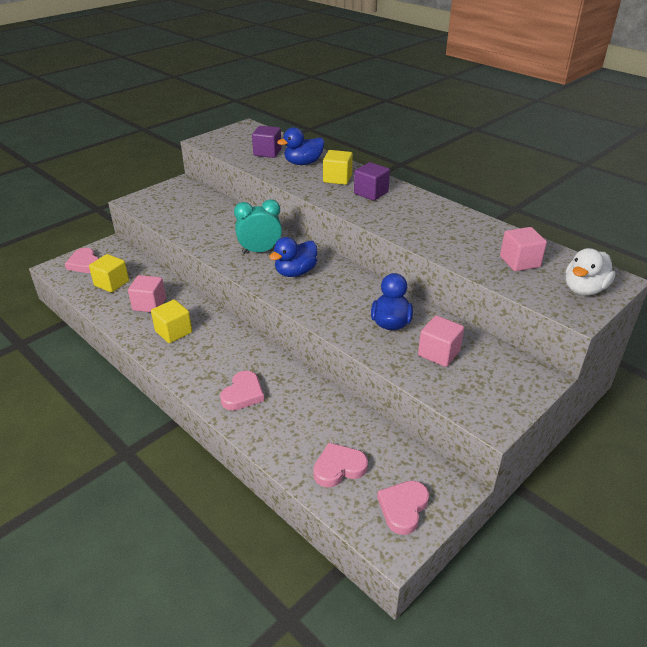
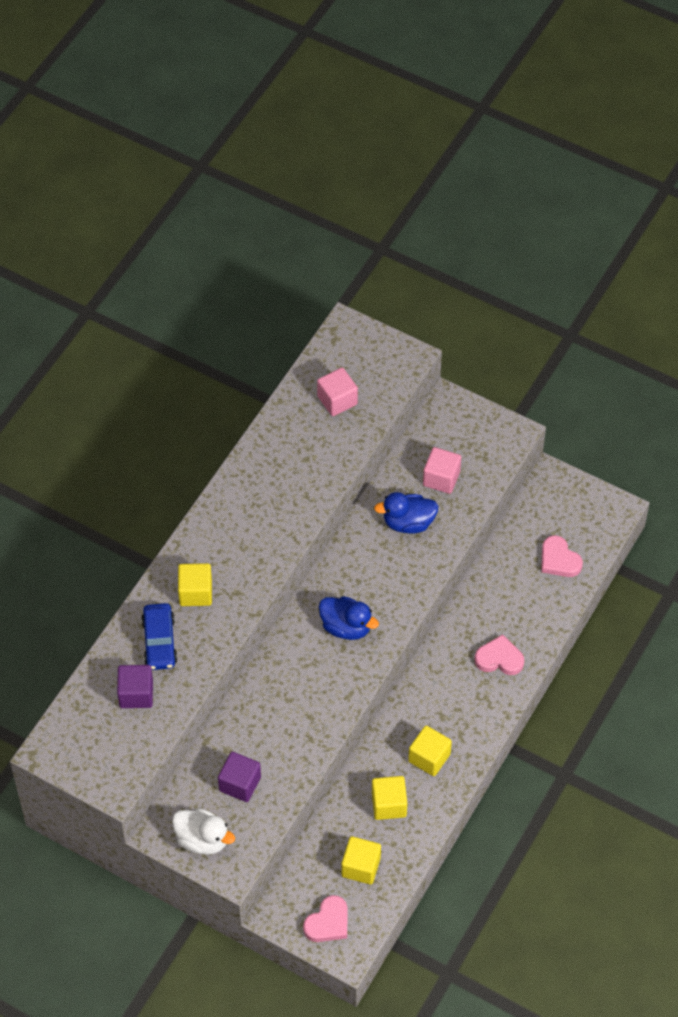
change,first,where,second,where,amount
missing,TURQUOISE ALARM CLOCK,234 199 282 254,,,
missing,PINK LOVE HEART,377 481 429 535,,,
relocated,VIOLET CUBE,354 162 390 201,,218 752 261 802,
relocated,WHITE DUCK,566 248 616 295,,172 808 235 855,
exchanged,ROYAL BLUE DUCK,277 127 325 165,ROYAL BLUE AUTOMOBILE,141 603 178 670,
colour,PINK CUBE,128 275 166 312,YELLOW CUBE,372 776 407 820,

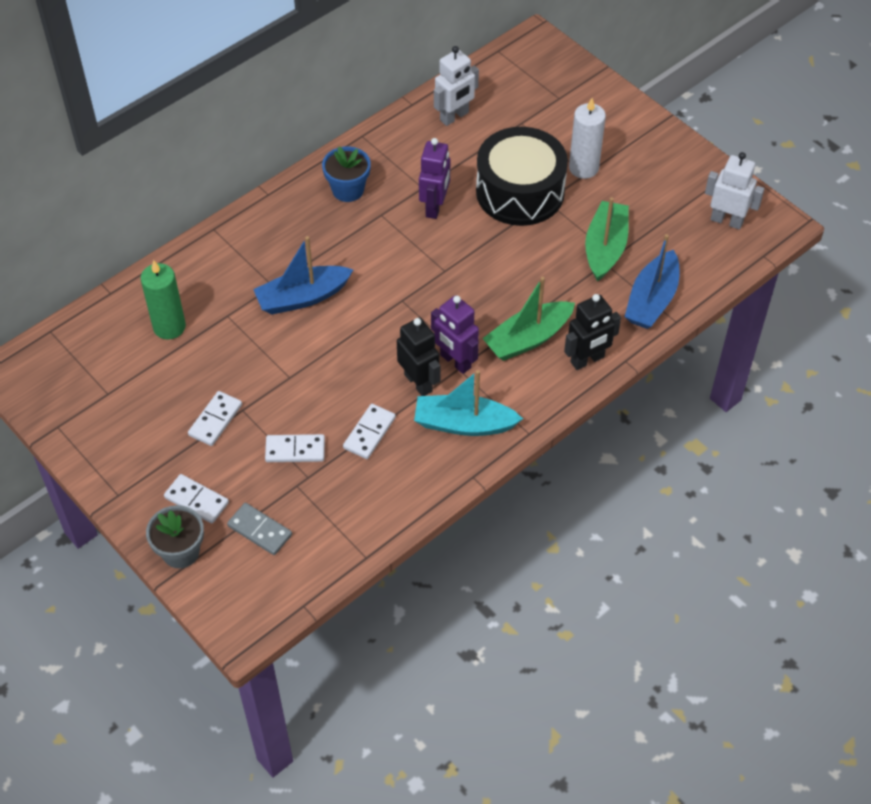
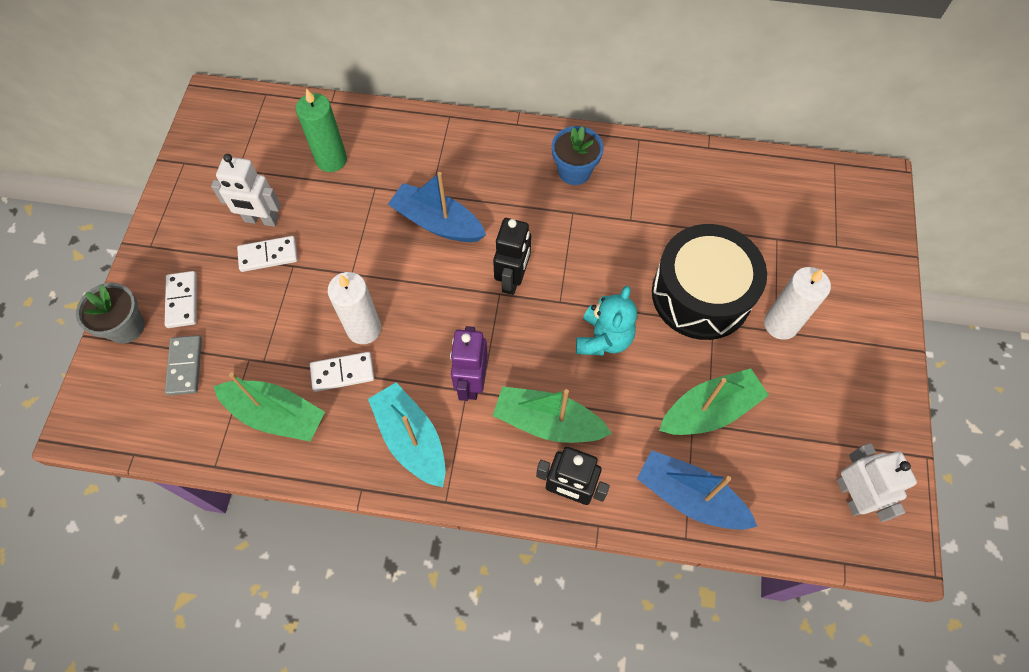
change,first,where,second,where,amount
missing,WHITE DOMINO TILE,265 434 325 462,,,
missing,VIOLET ROBOT FIGURE,419 138 450 219,,,
appeared,,,EMERALD SAILBOAT,213 372 325 441,
appeared,,,WHITE PILLAR CANDLE,328 272 381 344,
appeared,,,TURQUOISE TEDDY,576 286 637 356,
relocated,BLACK ROBOT FIGURE,397 317 440 396,,493 218 531 295,
relocated,WHITE ROBOT FIGURE,434 46 479 126,,211 154 281 227,
spun,ROYAL BLUE SAILBOAT,625 234 679 329,,637 450 758 530,45 degrees clockwise

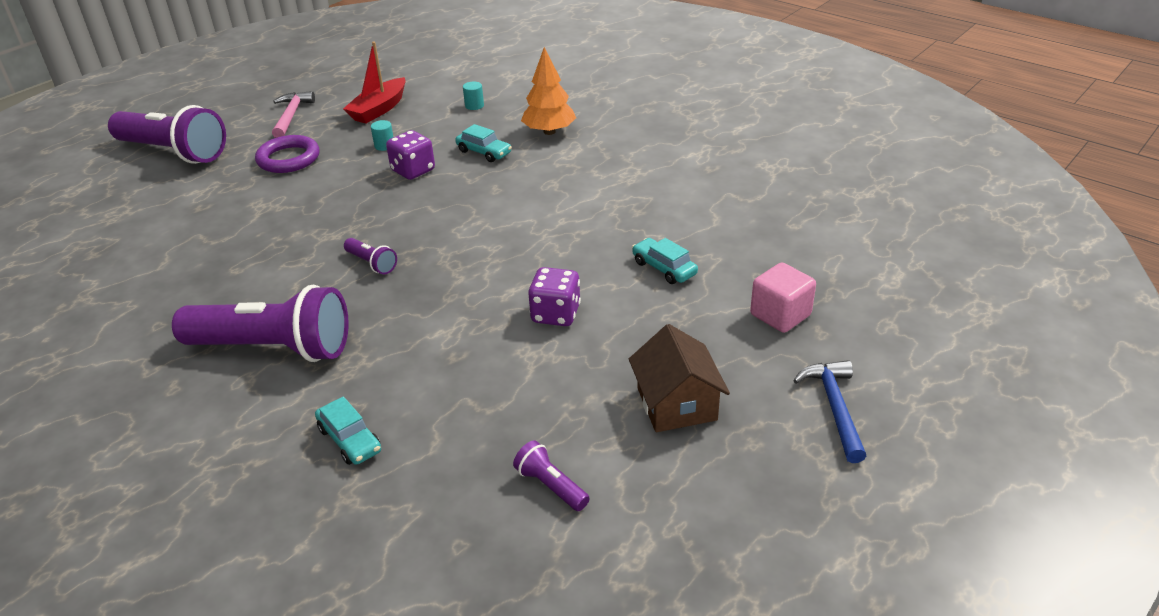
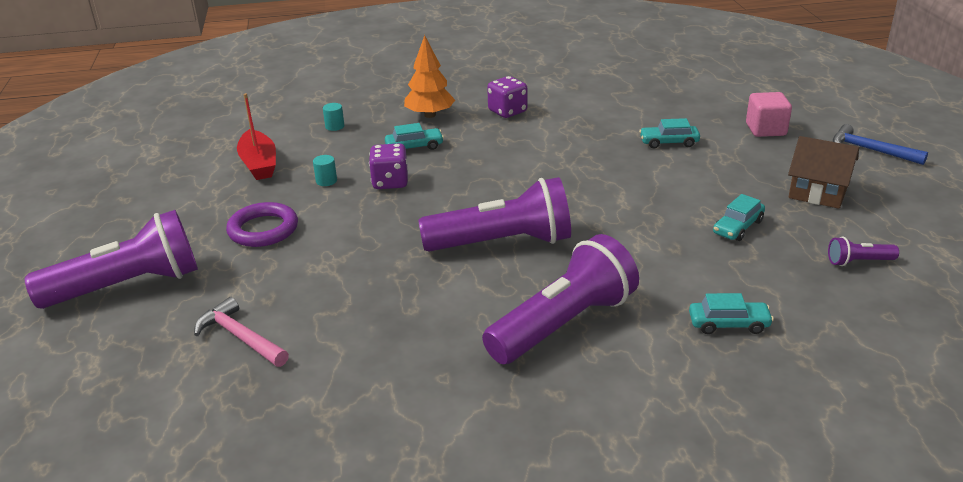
change,first,where,second,where,amount
appeared,,,TURQUOISE AUTOMOBILE,713 194 765 241,
relocated,PINK HAMMER,272 91 315 138,,194 297 289 367,
relocated,VIOLET DIE,528 267 581 326,,487 76 527 118,
size,VIOLET TORCH,344 238 397 274,,418 177 571 251,x2.36

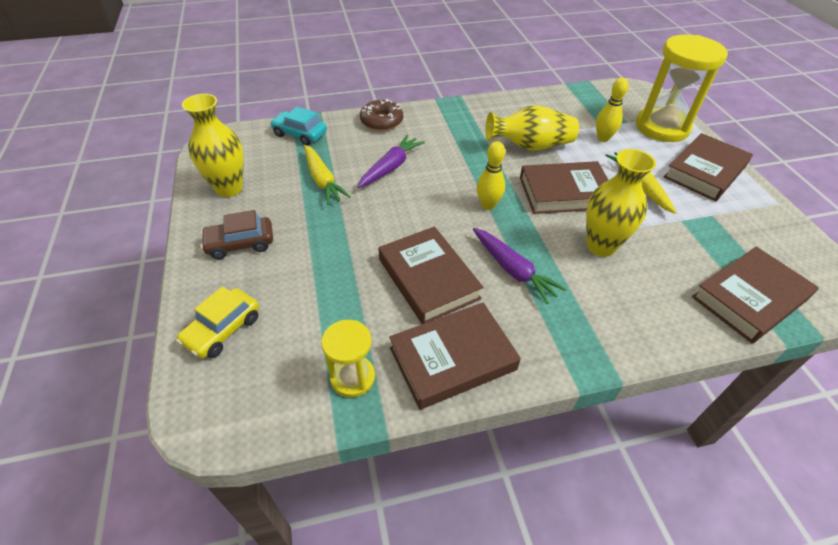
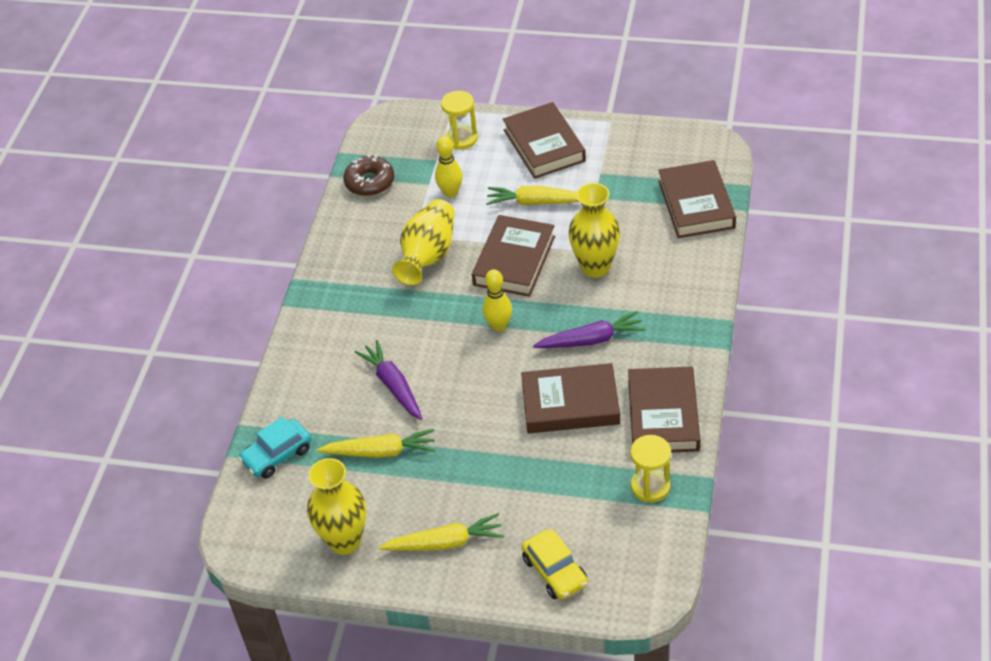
change,first,where,second,where,amount
relocated,RUSSET DONUT,360 99 403 131,,343 155 394 196,
exchanged,RUSSET AUTOMOBILE,200 210 273 259,YELLOW ROOT VEGETABLE,379 513 504 551,
size,YELLOW SANDGLASS,636 35 728 142,,441 91 478 150,x0.53

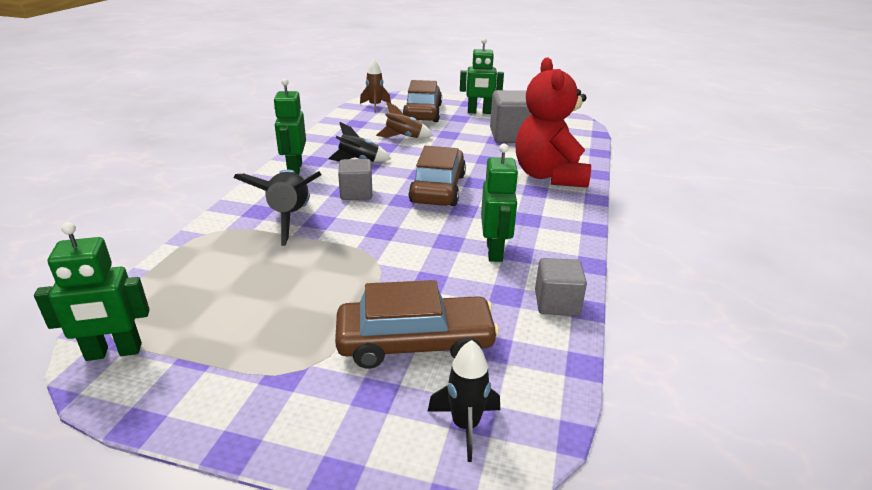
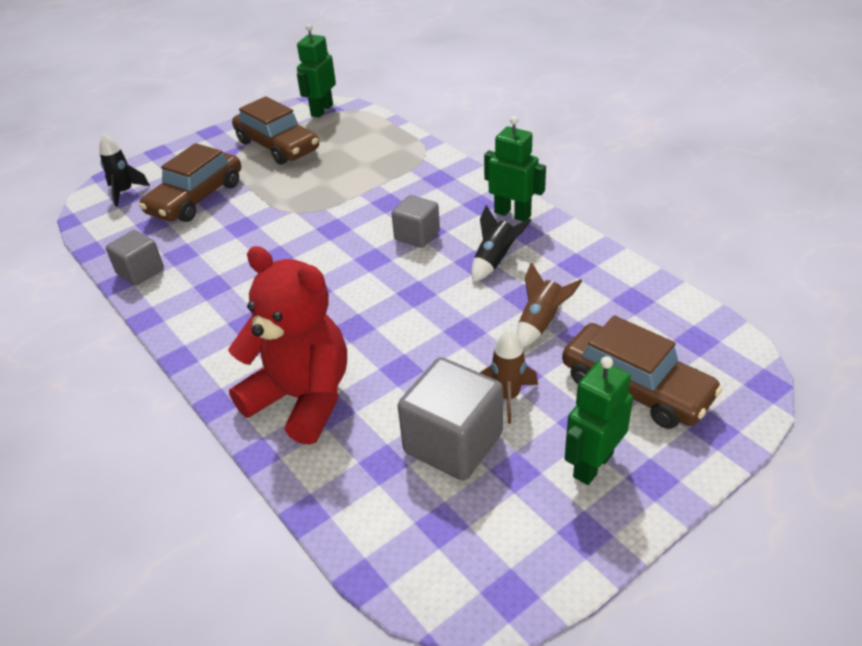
change,first,where,second,where,amount
missing,BLACK ROCKET,234 170 321 246,,,
missing,EMERALD ROBOT FIGURE,481 144 519 262,,,
relocated,RUSSET ROCKET,360 59 391 113,,480 329 538 424,
relocated,RUSSET AUTOMOBILE,408 146 466 206,,232 96 319 165,

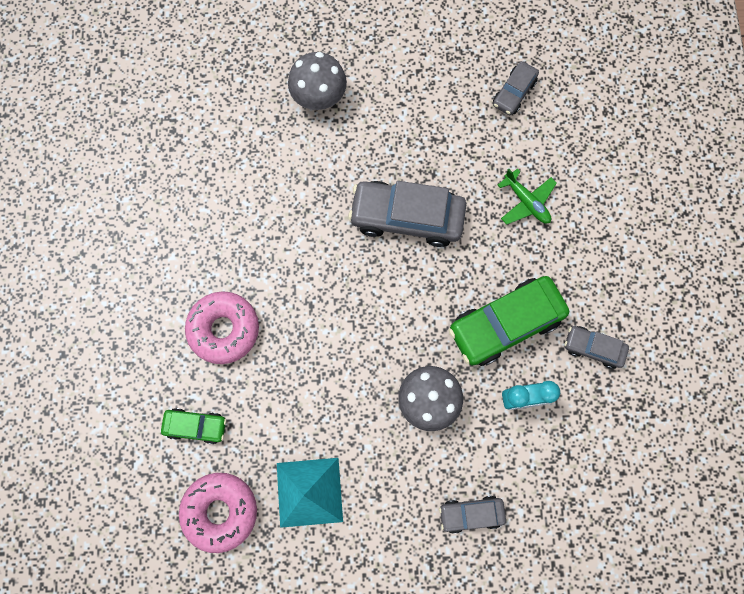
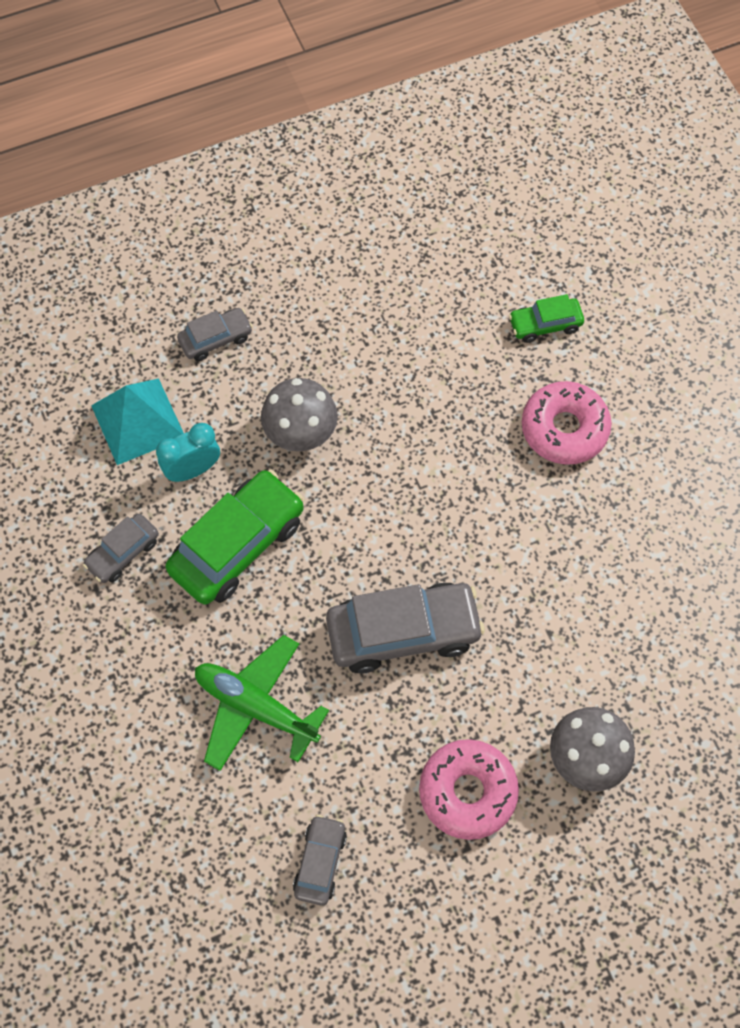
change,first,where,second,where,amount
relocated,PINK DONUT,179 473 257 553,,419 739 519 840,
relocated,TURQUOISE PYRAMID SHAPE,277 458 343 528,,91 378 184 465,
spun,ASH-GREY AUTOMOBILE,564 326 629 369,,83 514 159 583,135 degrees clockwise
size,EMERALD AEROPLANE,498 168 557 225,,195 635 329 771,x1.59

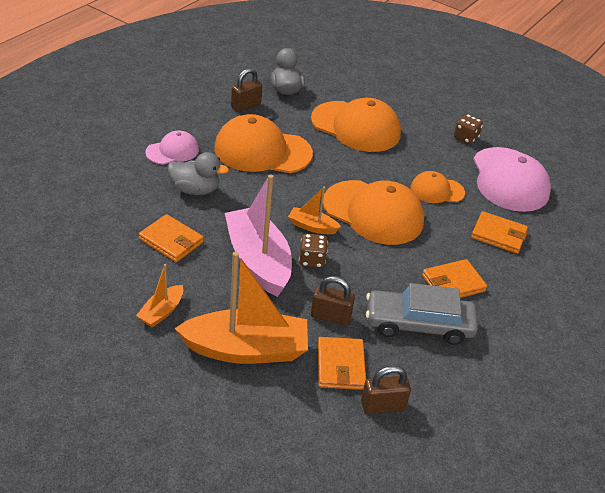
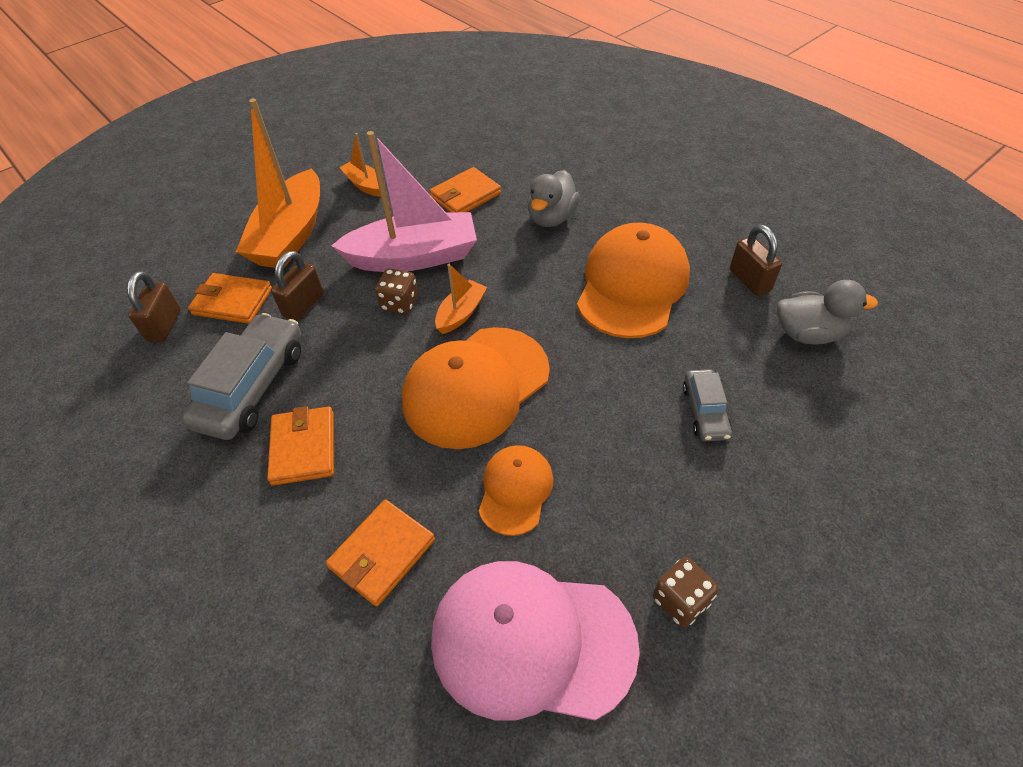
change,first,where,second,where,amount
missing,PINK BASEBALL CAP,146 131 199 165,,,
exchanged,BRIGHT ORANGE BASEBALL CAP,311 98 401 152,ASH-GREY AUTOMOBILE,683 369 732 441,

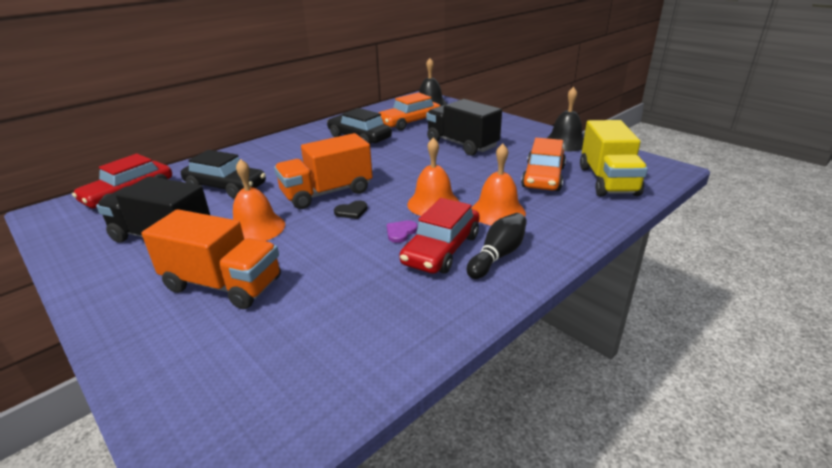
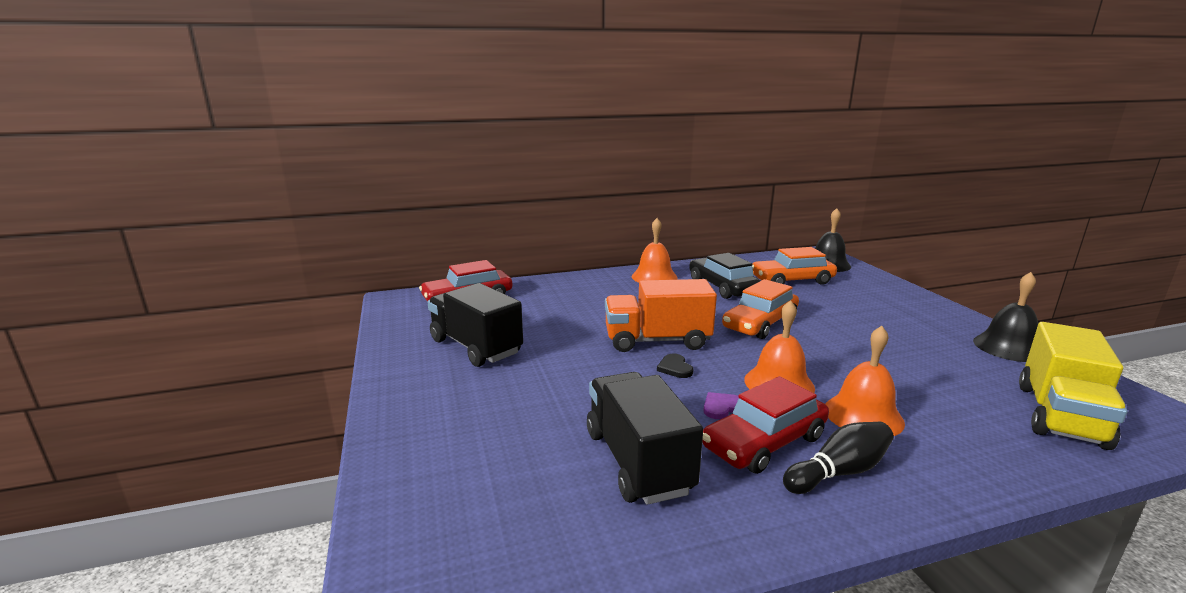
change,first,where,second,where,amount
missing,BRIGHT ORANGE TRUCK,142 209 281 309,,,
missing,BLACK AUTOMOBILE,181 150 266 199,,,
relocated,BRIGHT ORANGE BELL,233 159 285 241,,632 218 678 283,
relocated,BLACK TRUCK,426 99 502 156,,587 372 703 505,
relocated,BRIGHT ORANGE AUTOMOBILE,521 138 566 191,,722 279 799 339,
spun,BLACK LOVE HEART,334 200 367 219,,657 354 693 378,75 degrees clockwise

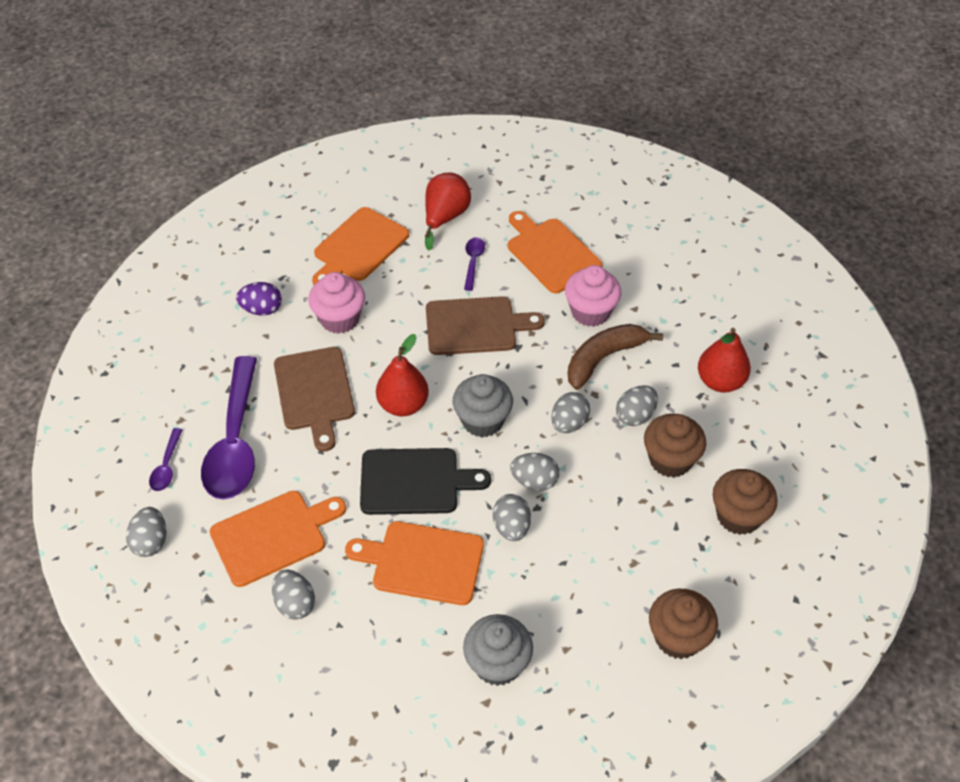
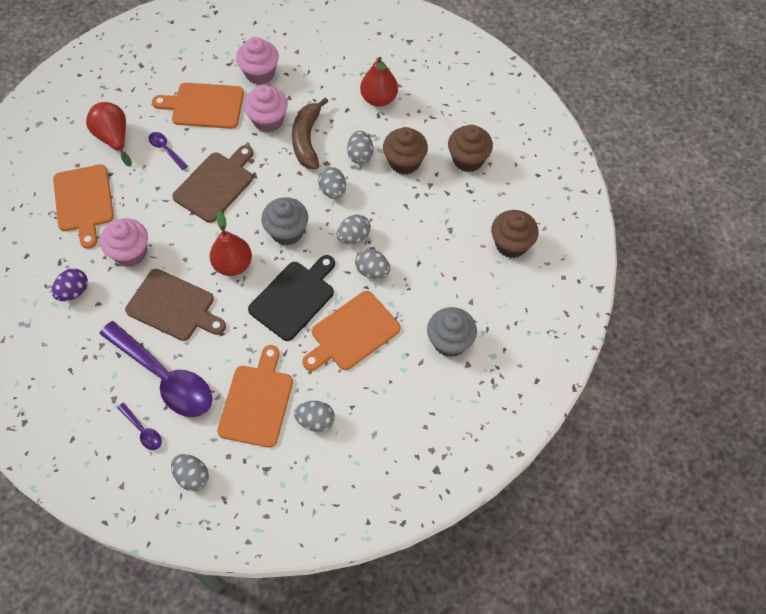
change,first,where,second,where,amount
appeared,,,PINK FAIRY CAKE,236 37 279 85,

